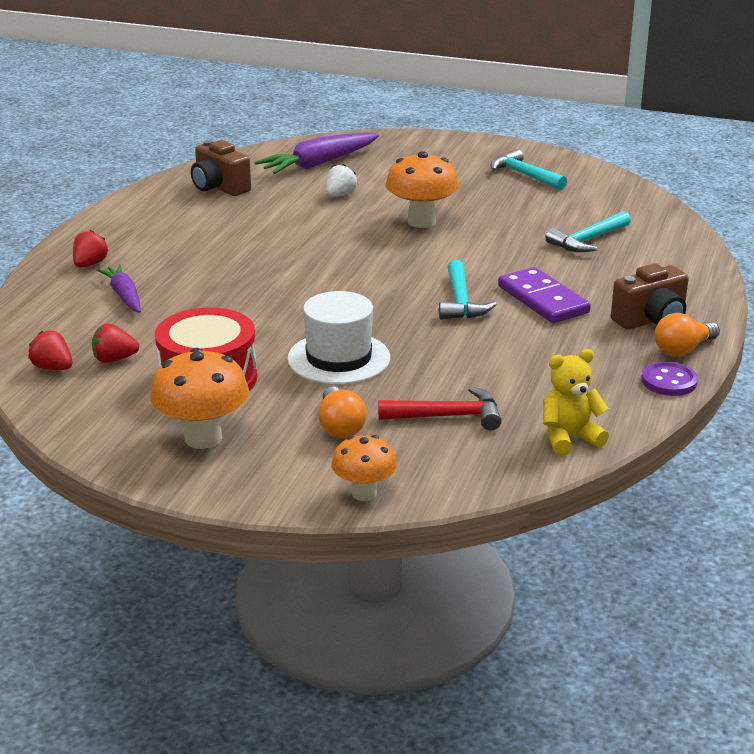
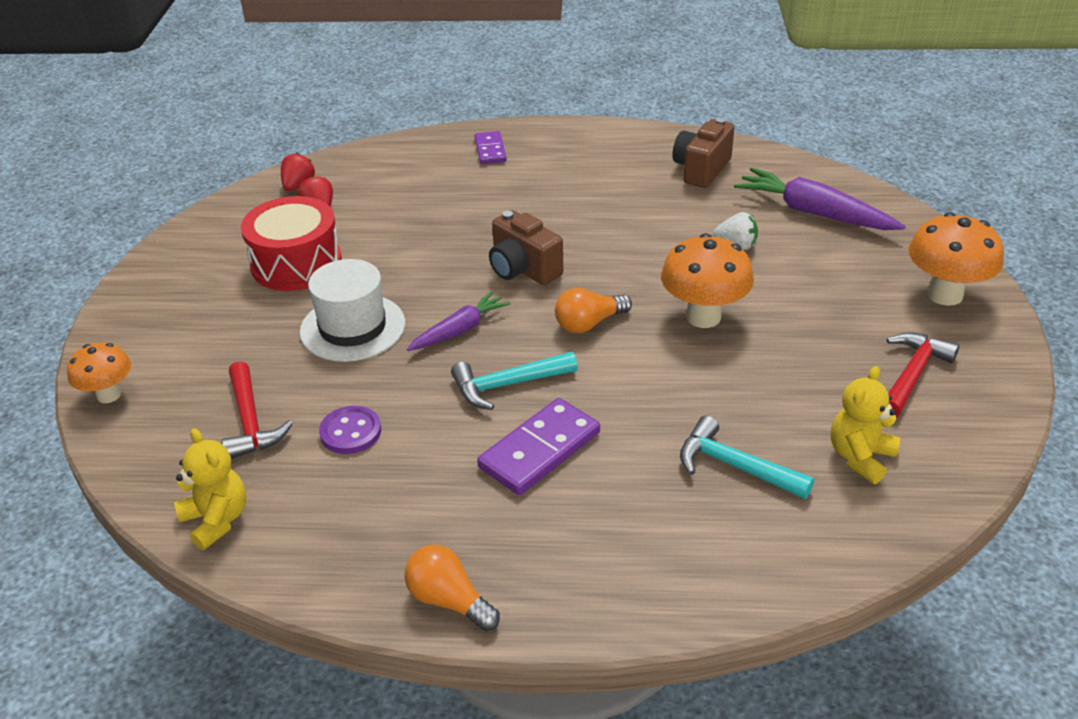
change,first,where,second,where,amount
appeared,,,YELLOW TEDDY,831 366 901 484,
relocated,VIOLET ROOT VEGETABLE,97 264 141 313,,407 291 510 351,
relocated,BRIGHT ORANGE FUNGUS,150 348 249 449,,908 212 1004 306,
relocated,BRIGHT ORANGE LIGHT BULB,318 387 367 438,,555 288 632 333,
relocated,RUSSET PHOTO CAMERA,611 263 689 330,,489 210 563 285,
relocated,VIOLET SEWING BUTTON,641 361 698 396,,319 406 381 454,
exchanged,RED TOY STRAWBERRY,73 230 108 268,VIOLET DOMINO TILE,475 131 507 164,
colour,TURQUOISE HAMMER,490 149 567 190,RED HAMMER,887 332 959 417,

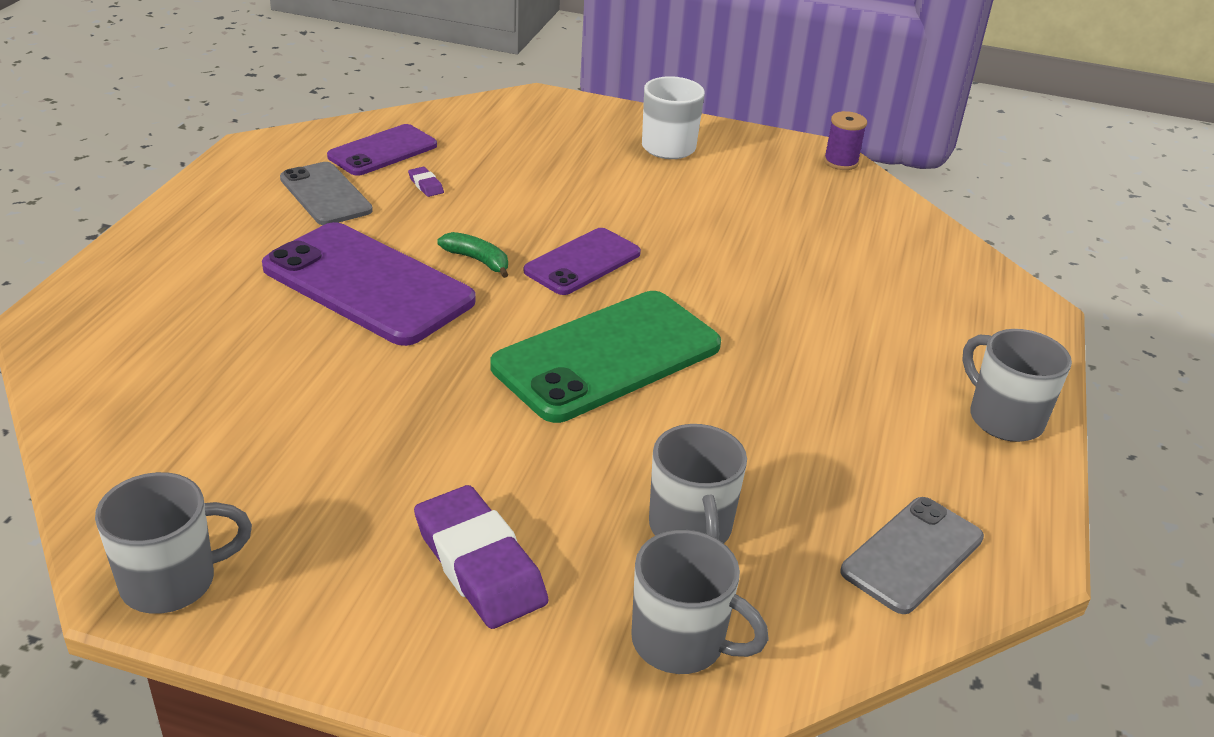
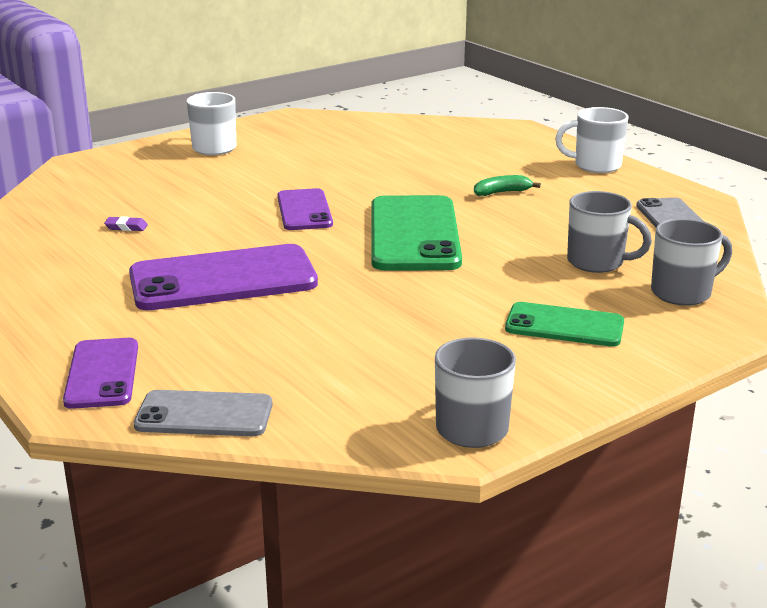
change,first,where,second,where,amount
missing,VIOLET BOBBIN,824 111 867 170,,,
relocated,ASH-GREY MOBILE PHONE,280 162 373 225,,134 390 273 436,
relocated,VIOLET MOBILE PHONE,327 124 437 176,,63 338 138 409,
relocated,EMERALD BANANA,438 232 508 278,,474 175 541 196,
exchanged,VIOLET ERASER,414 485 548 629,EMERALD MOBILE PHONE,505 302 624 347,
colour,ASH-GREY TEA MUG,962 329 1072 442,WHITE TEA MUG,555 107 628 173,

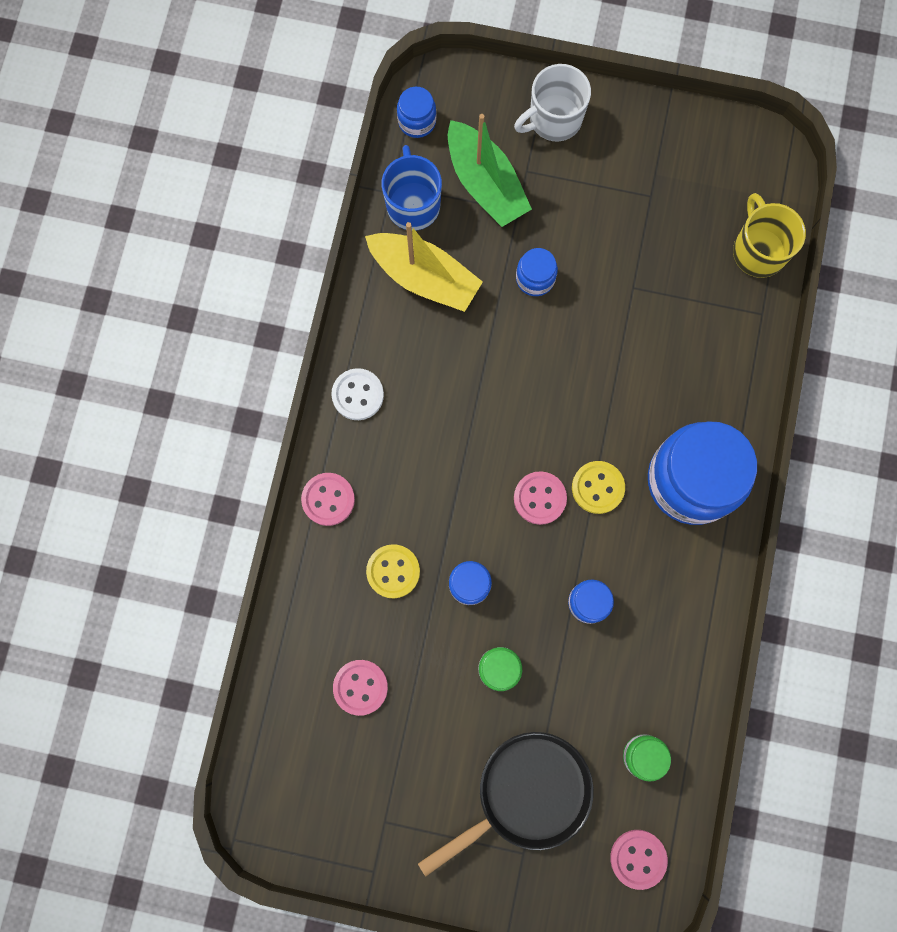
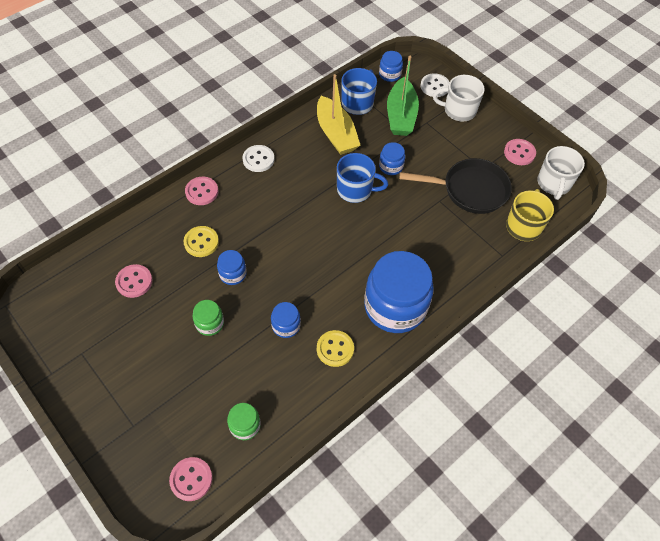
change,first,where,second,where,amount
appeared,,,ROYAL BLUE TEA MUG,337 153 388 203,
appeared,,,WHITE SEWING BUTTON,420 73 450 97,
appeared,,,WHITE TEA MUG,537 146 585 200,
relocated,BLACK FRYING PAN,418 732 593 877,,399 158 512 214,
relocated,PINK SEWING BUTTON,514 471 567 525,,504 139 536 165,
relocated,YELLOW SEWING BUTTON,572 461 625 514,,317 330 354 367,

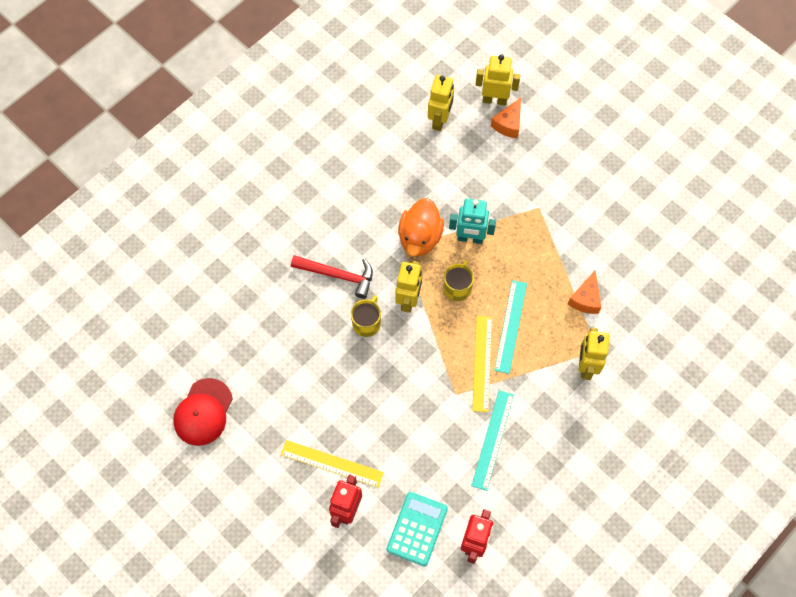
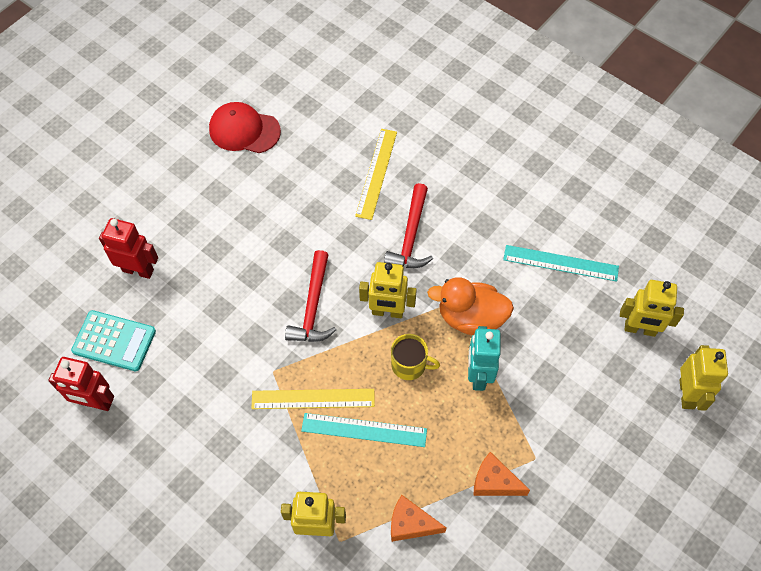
change,first,where,second,where,amount
missing,YELLOW TEA MUG,351 295 381 337,,,
appeared,,,RED HAMMER,285 250 336 342,
relocated,YELLOW RULER,281 440 384 488,,355 129 397 220,
relocated,TURQUOISE RULER,471 390 514 491,,503 245 619 282,
relocated,BRIGHT ORANGE CHEESE WEDGE,491 98 521 139,,474 452 530 496,

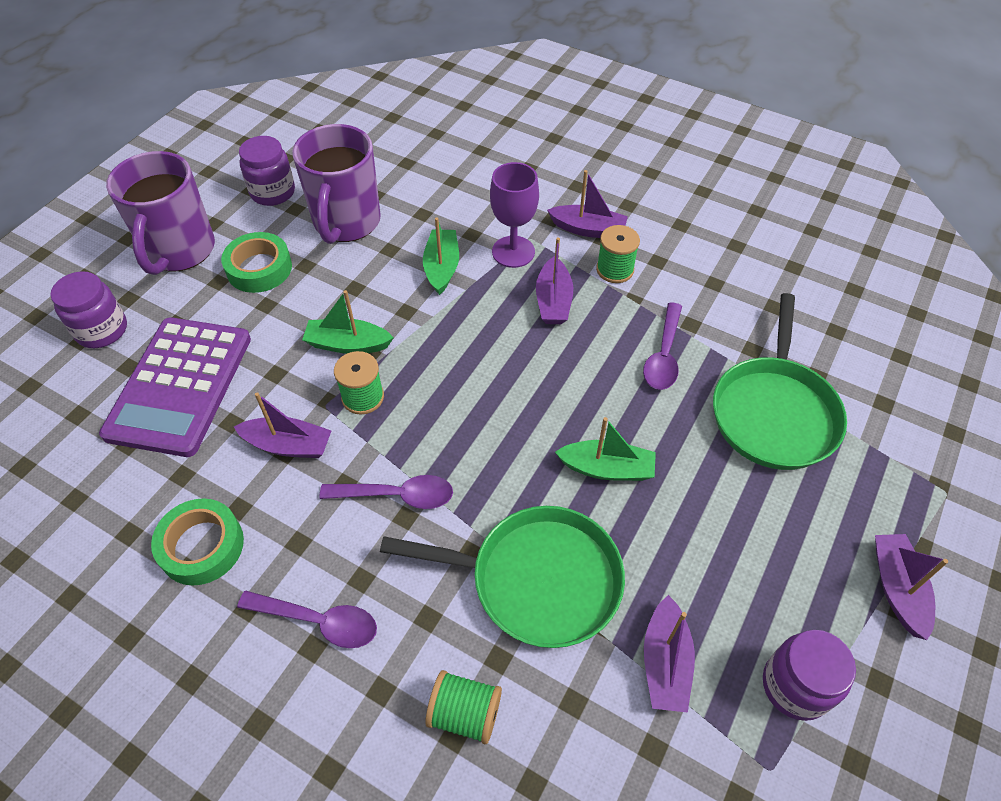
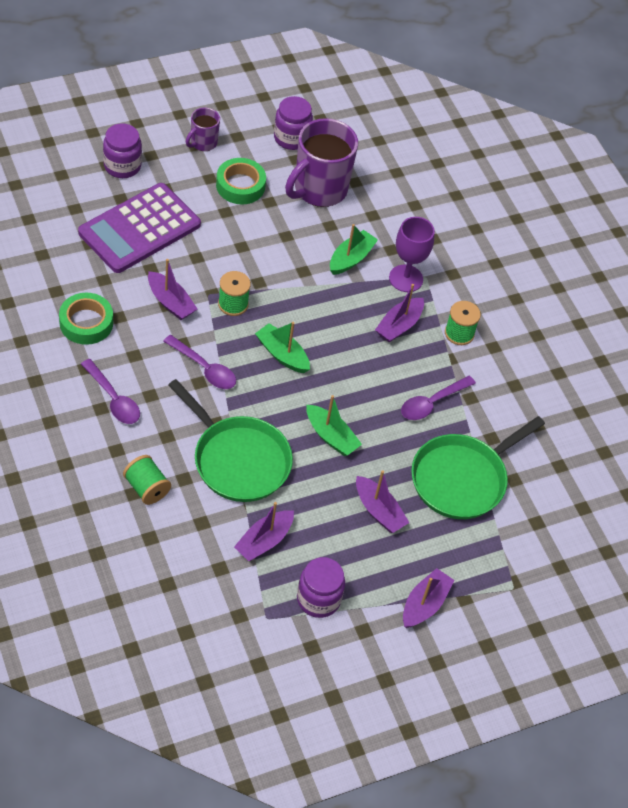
change,first,where,second,where,amount
relocated,EMERALD SAILBOAT,302 290 394 354,,255 322 310 373,
relocated,VIOLET SAILBOAT,547 170 628 238,,356 470 409 533,
size,VIOLET TEA MUG,106 151 215 275,,186 108 220 151,x0.50

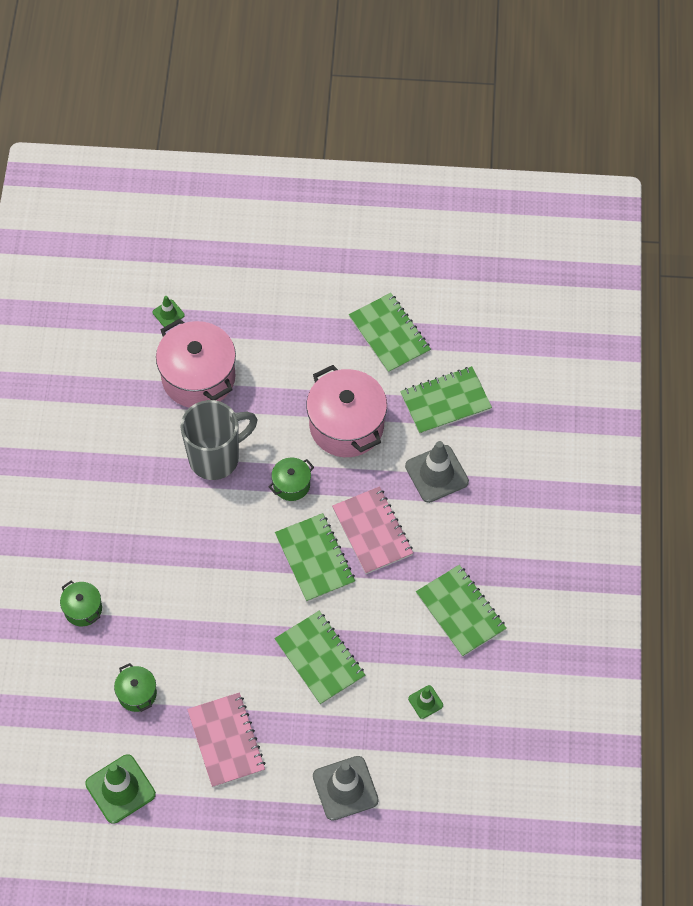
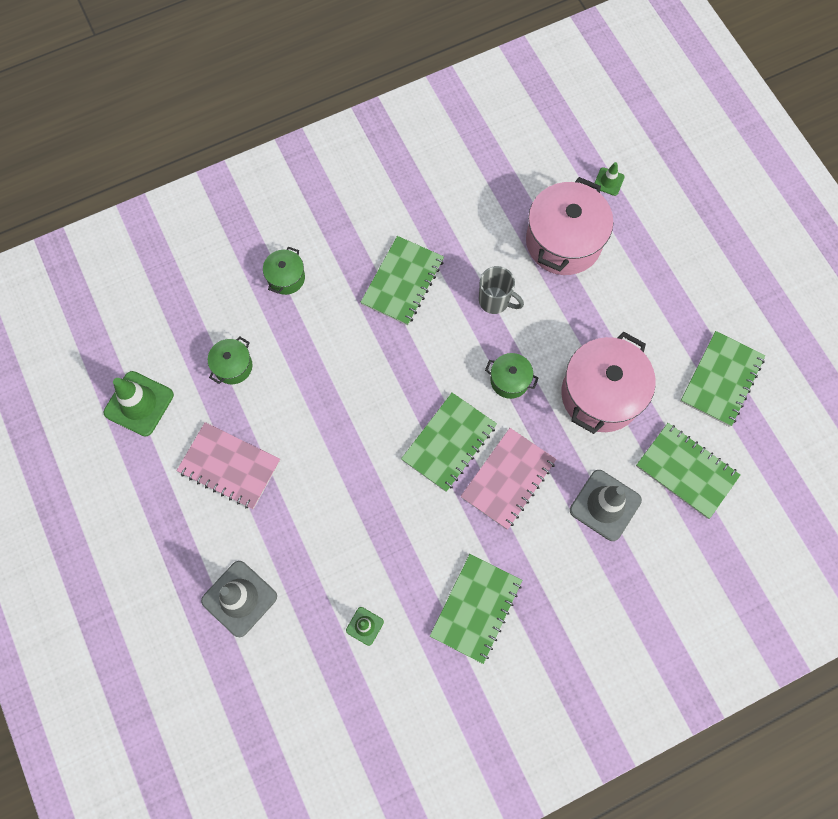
change,first,where,second,where,amount
relocated,EMERALD NOTEPAD,274 611 365 705,,360 236 444 326,
spun,PINK NOTEPAD,187 692 265 787,,177 422 280 509,75 degrees clockwise
size,ASH-GREY TEA MUG,180 400 257 480,,479 266 524 314,x0.58

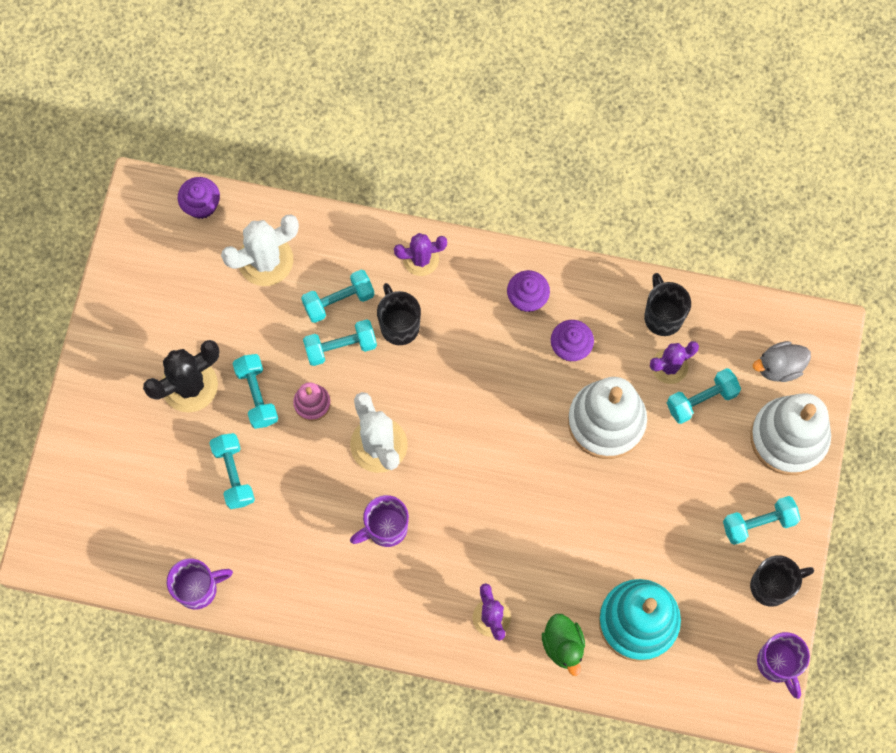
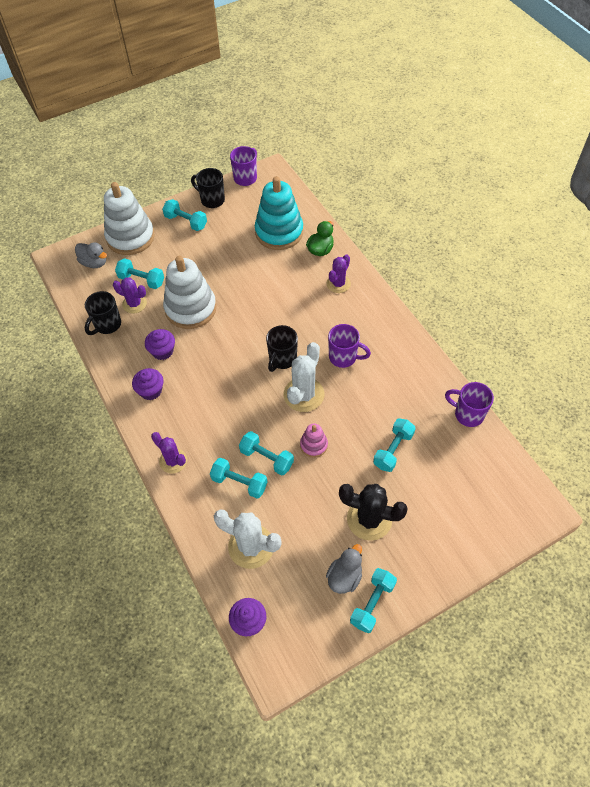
change,first,where,second,where,amount
appeared,,,ASH-GREY DUCK,326 544 362 594,
relocated,TURQUOISE DUMBBELL,233 354 278 429,,350 568 397 633,
relocated,BLACK TEA MUG,377 283 421 345,,266 325 298 372,

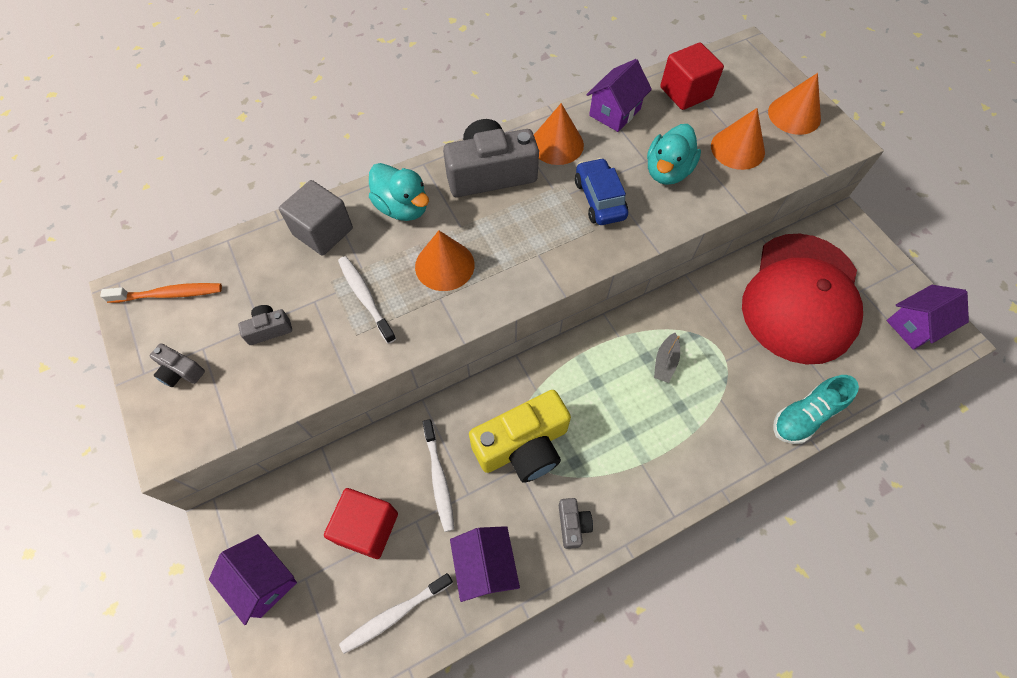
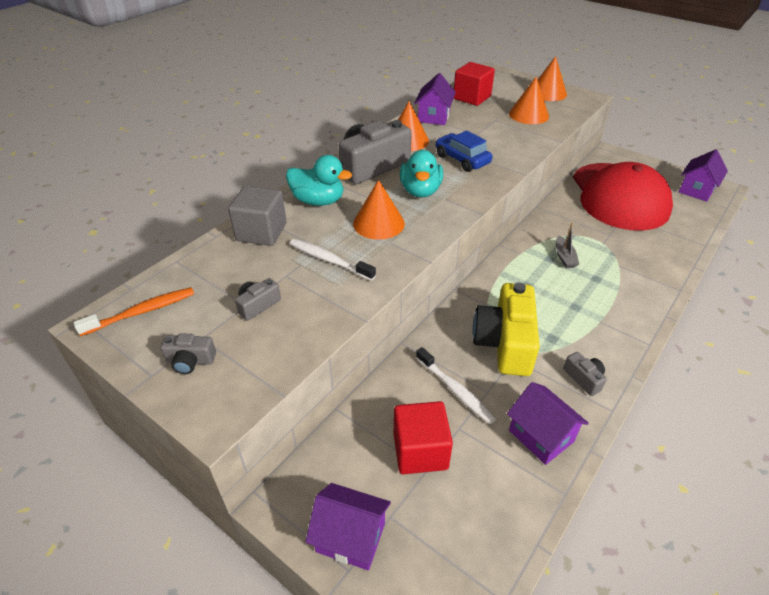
change,first,where,second,where,amount
missing,WHITE TOOTHBRUSH,339 573 453 654,,,
missing,TURQUOISE SNEAKER,773 375 859 444,,,
relocated,TURQUOISE DUCK,647 124 701 185,,400 149 443 198,
spun,YELLOW PHOTO CAMERA,469 390 571 483,,473 282 540 376,150 degrees clockwise

